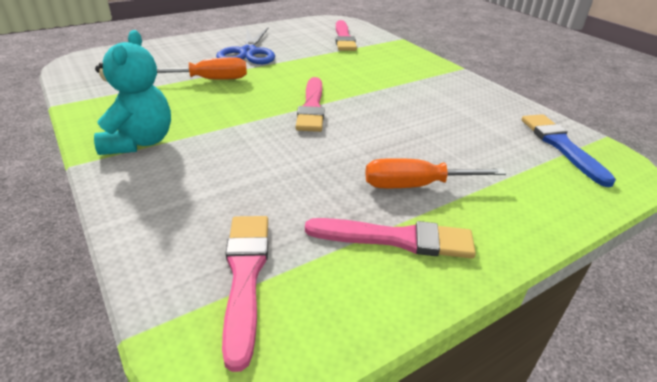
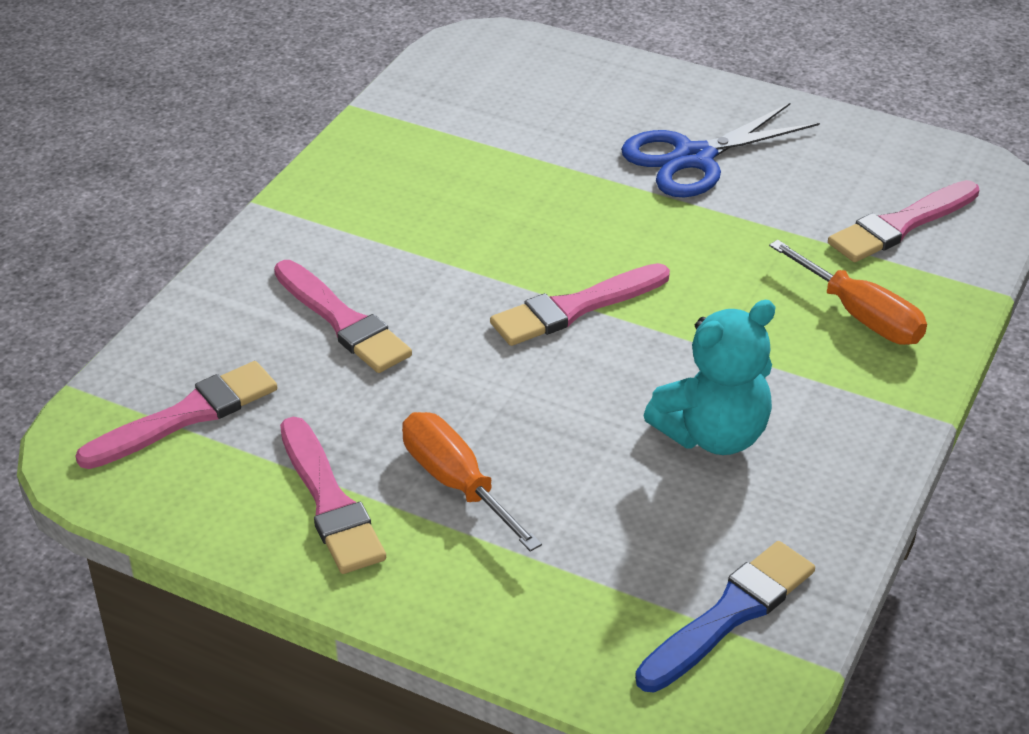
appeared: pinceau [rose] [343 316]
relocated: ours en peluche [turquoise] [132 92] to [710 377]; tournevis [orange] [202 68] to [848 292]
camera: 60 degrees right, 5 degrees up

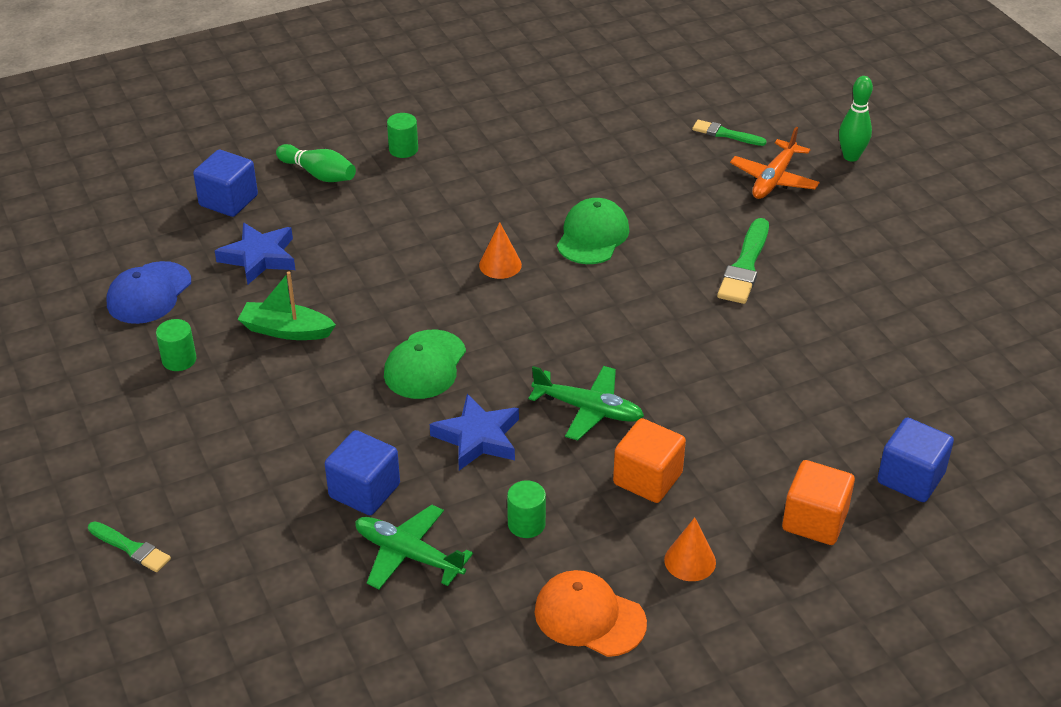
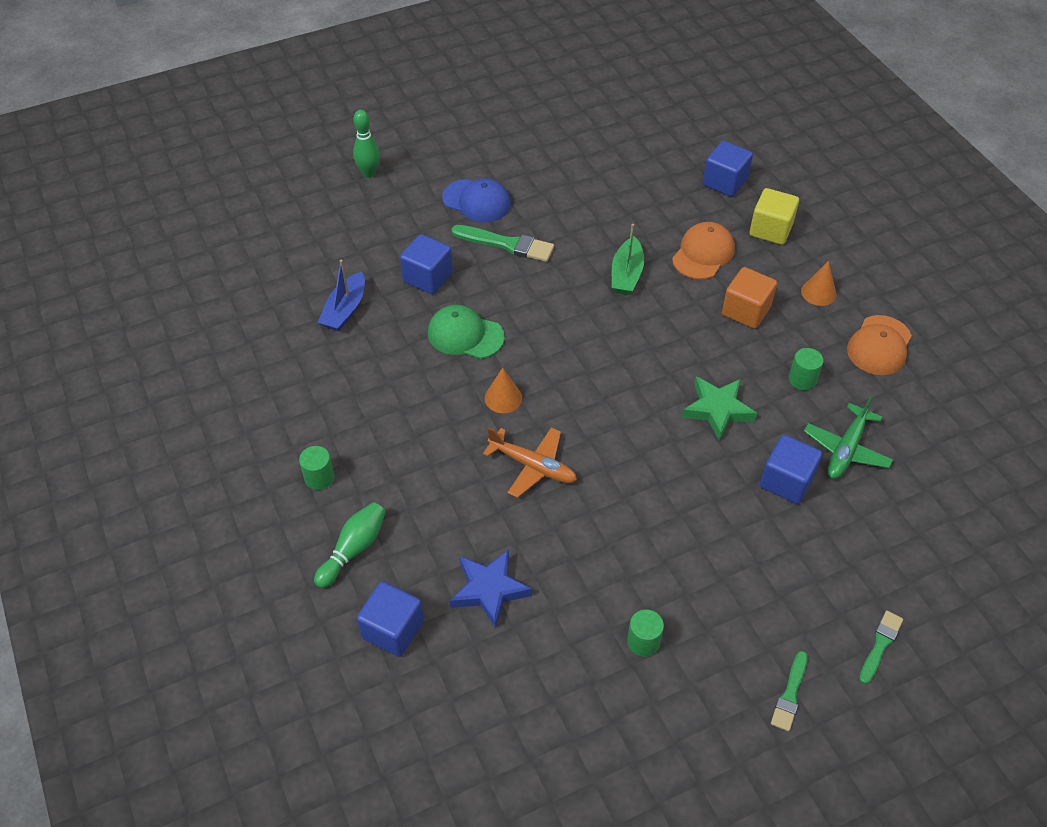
missing: casquette [vert] [425 364]; avion [vert] [586 403]
appeared: casquette [orange] [703 250]; cube [bleu] [426 264]; bateau [bleu] [341 295]
relocated: pinceau [vert] [729 133] to [789 691]; avion [orange] [775 163] to [530 462]; casquette [bleu] [149 292] to [476 200]; bateau [vert] [287 305] to [628 259]
colour: étoile [bleu] [474 432] to étoile [vert] [719 409]; cube [orange] [818 502] to cube [jaune] [774 216]
camera: 90 degrees left, 10 degrees up

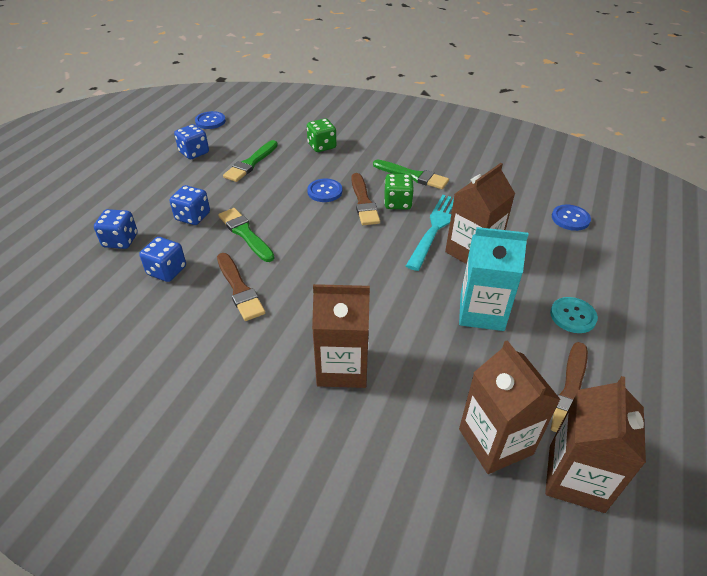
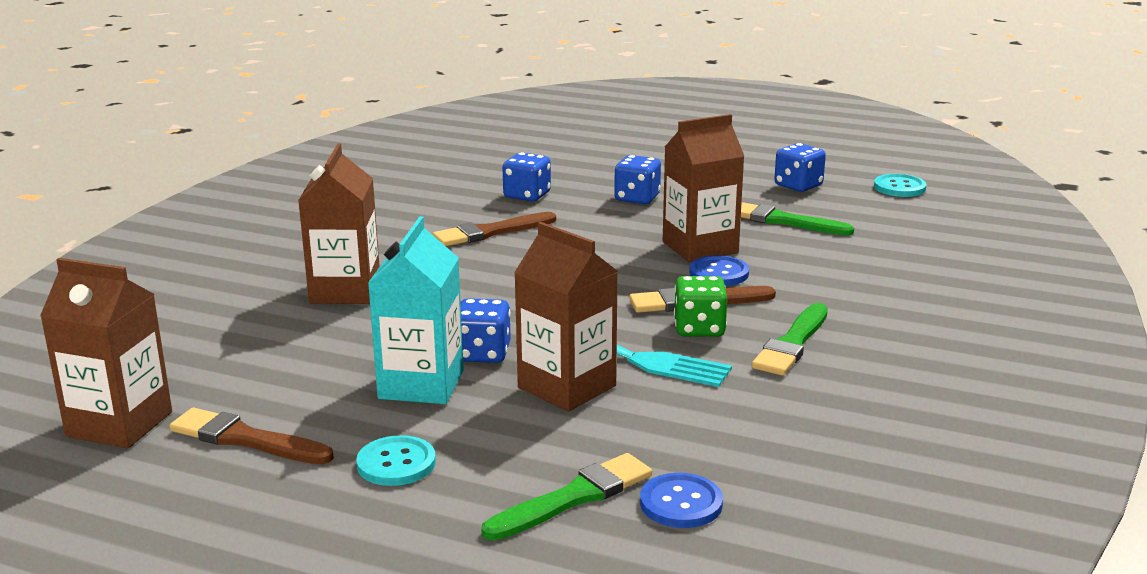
missing: dé [vert] [321 135]
relocated: pinceau [vert] [246 235] to [566 497]; dé [bleu] [116 229] to [485 330]; brique de lait [marron] [510 407] to [703 188]
colour: bouton [bleu] [210 120] to bouton [turquoise] [900 185]
camera: 90 degrees right, 20 degrees down

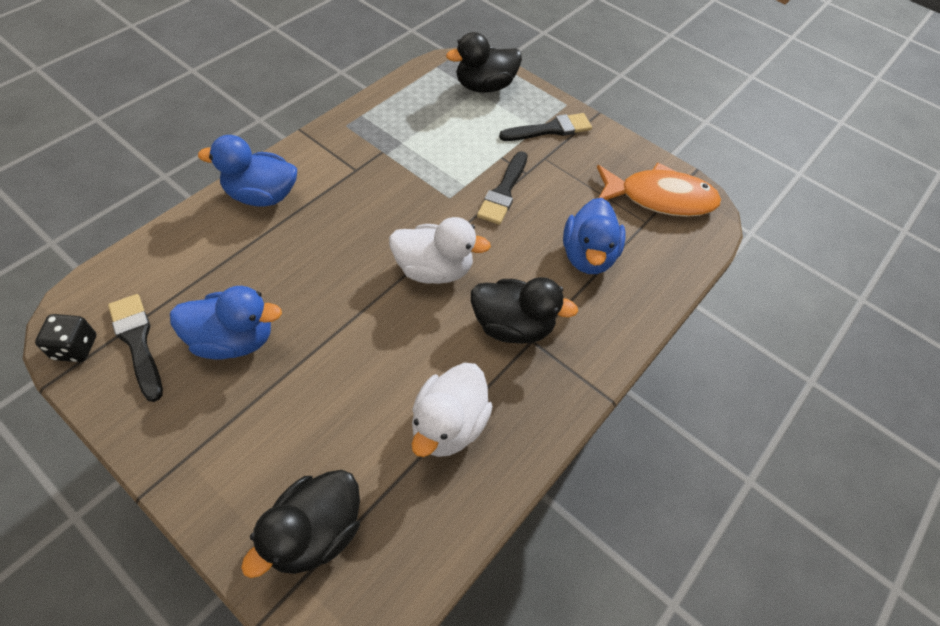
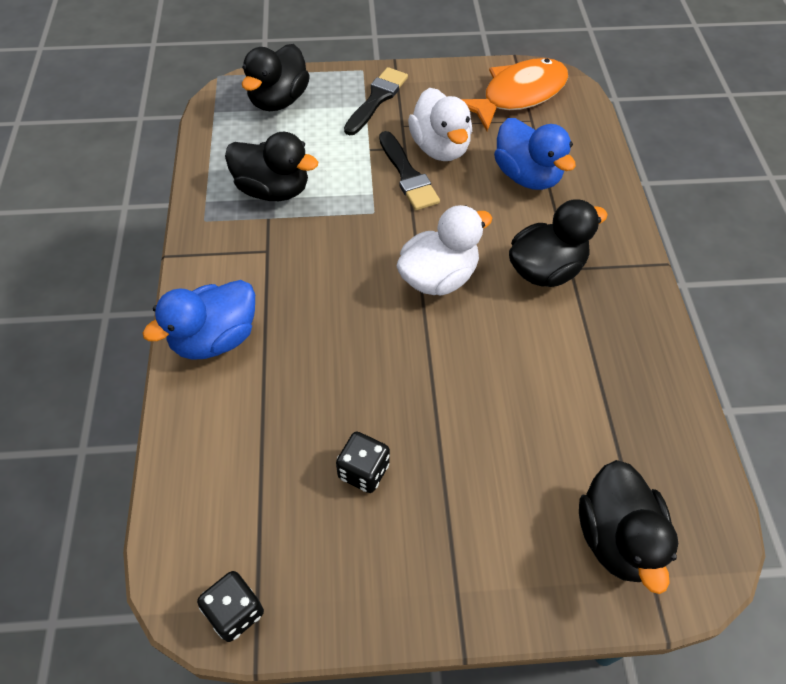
missing: pinceau [noir] [135 348]
appeared: canard [noir] [271 166]
relocated: canard [blanc] [452 410] to [440 124]
exchanged: canard [bleu] [226 323] to dé [noir] [363 462]
camera: 40 degrees left, 0 degrees up

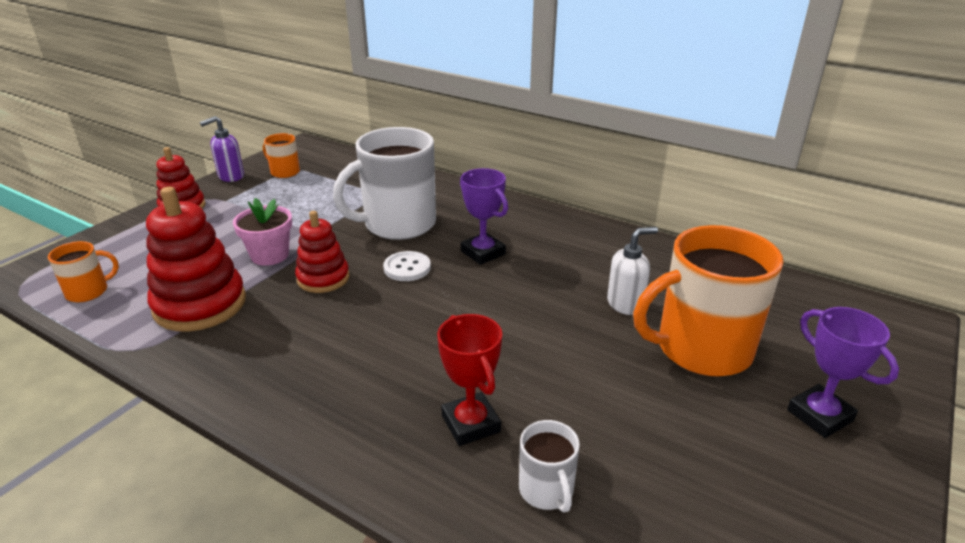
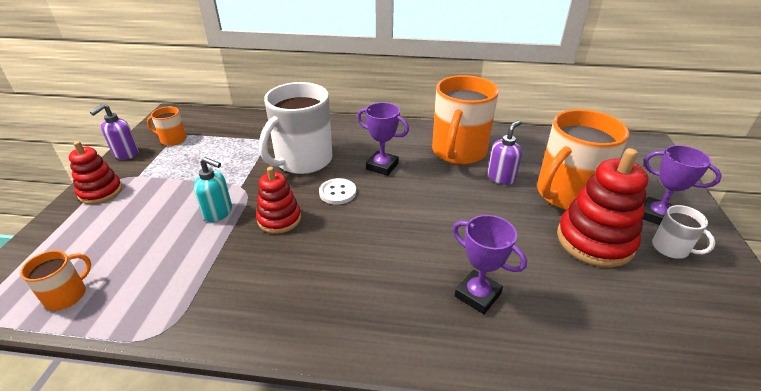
appeared: tasse [orange] [465 120]
relocated: jouet à empiler [rouge] [196 259] to [602 208]; tasse [blanc] [549 466] to [683 232]
exchanged: pot de fleurs [rose] [262 232] to distributeur de savon [turquoise] [213 189]
colour: distributeur de savon [blanc] [632 271] to distributeur de savon [violet] [504 152]; trophée [rouge] [469 380] to trophée [violet] [490 264]
camera: 25 degrees left, 5 degrees up

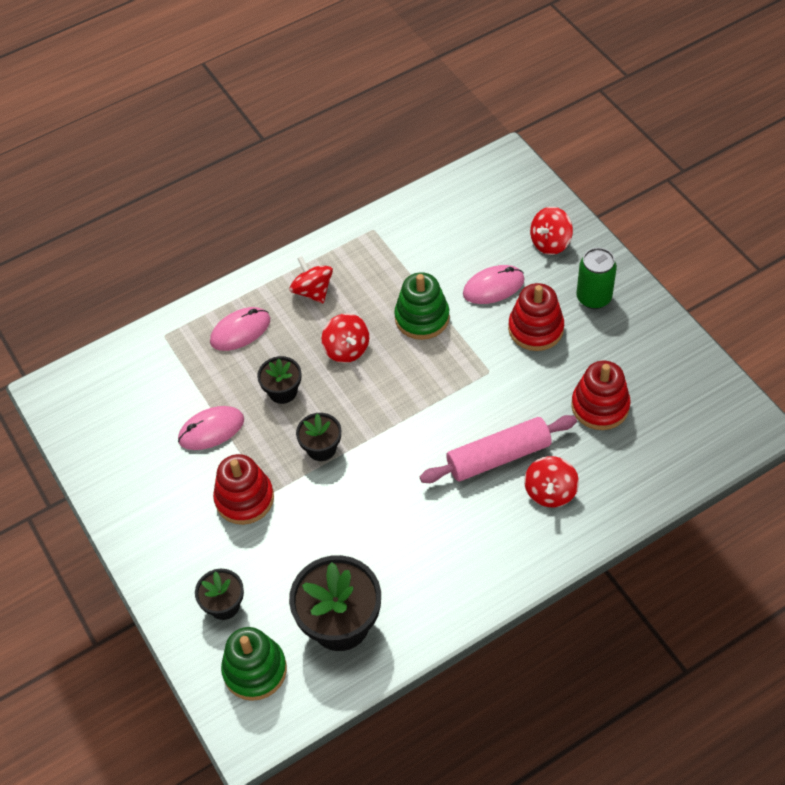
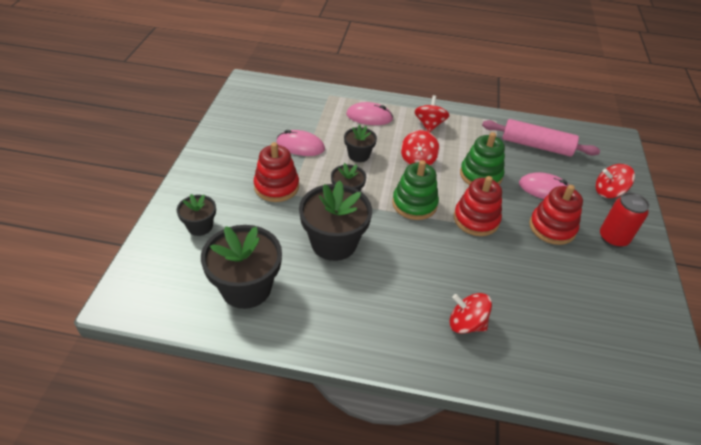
appeared: pot de fleurs [noir] [335 221]
relocated: jouet à empiler [rouge] [601 395] to [478 206]; rouleau à pâtisserie [rose] [498 449] to [541 138]; jouet à empiler [vert] [254 664] to [415 190]
colour: canette [vert] [596 278] to canette [rouge] [625 220]
spun: toupie [rouge] [551 481] = [470 313] 60 degrees clockwise
camera: 35 degrees right, 10 degrees down

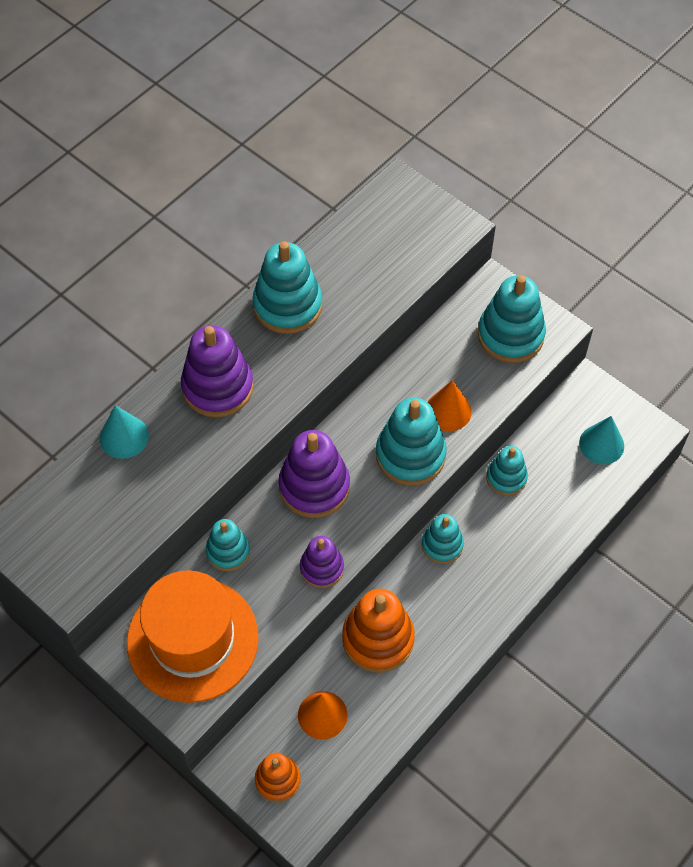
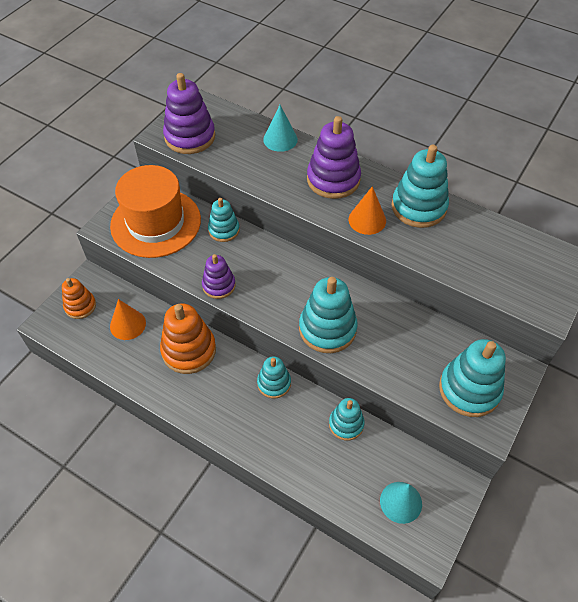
relocated: cône [orange] [450 405] to [367 210]; jouet à empiler [violet] [314 474] to [189 113]
camera: 80 degrees right, 5 degrees down

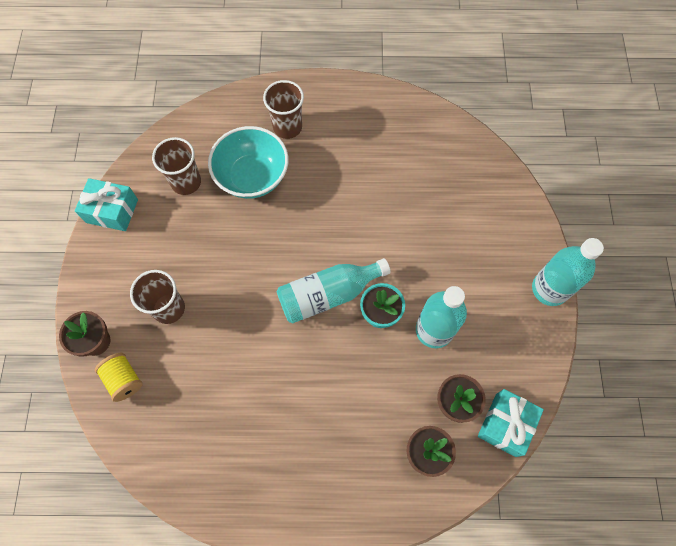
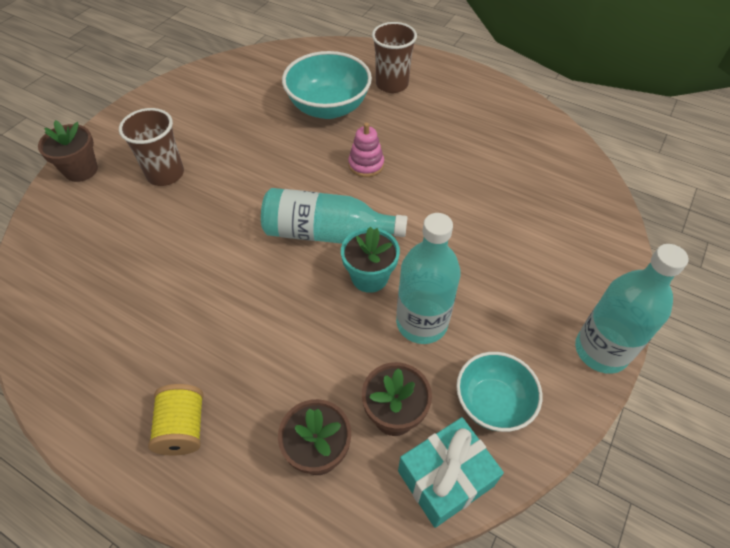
missing: gobelet [marron] [176 166]; cadeau [turquoise] [106 204]
appeared: jouet à empiler [rose] [366 150]; bol [turquoise] [499 392]
relocated: bobine [jaune] [119 377] to [175 420]
camera: 30 degrees right, 15 degrees down

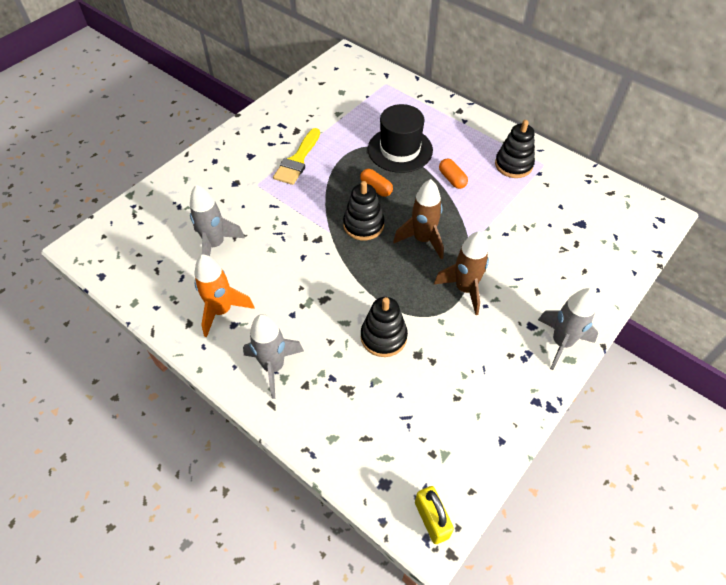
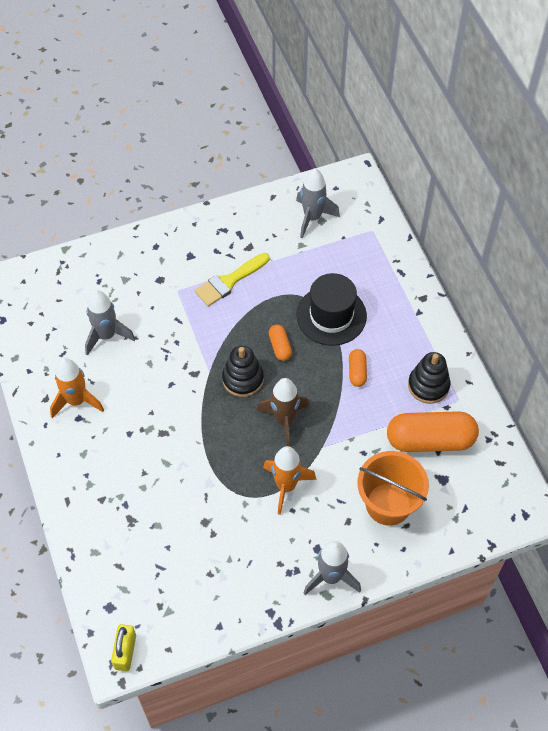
missing: jouet à empiler [noir] [384 327]
appeared: gélule [orange] [433 431]; seau [orange] [393 488]
relocated: fusée [gris] [273 356] to [318 203]
colour: fusée [marron] [461 273] to fusée [orange] [289 480]
camera: 30 degrees right, 5 degrees up

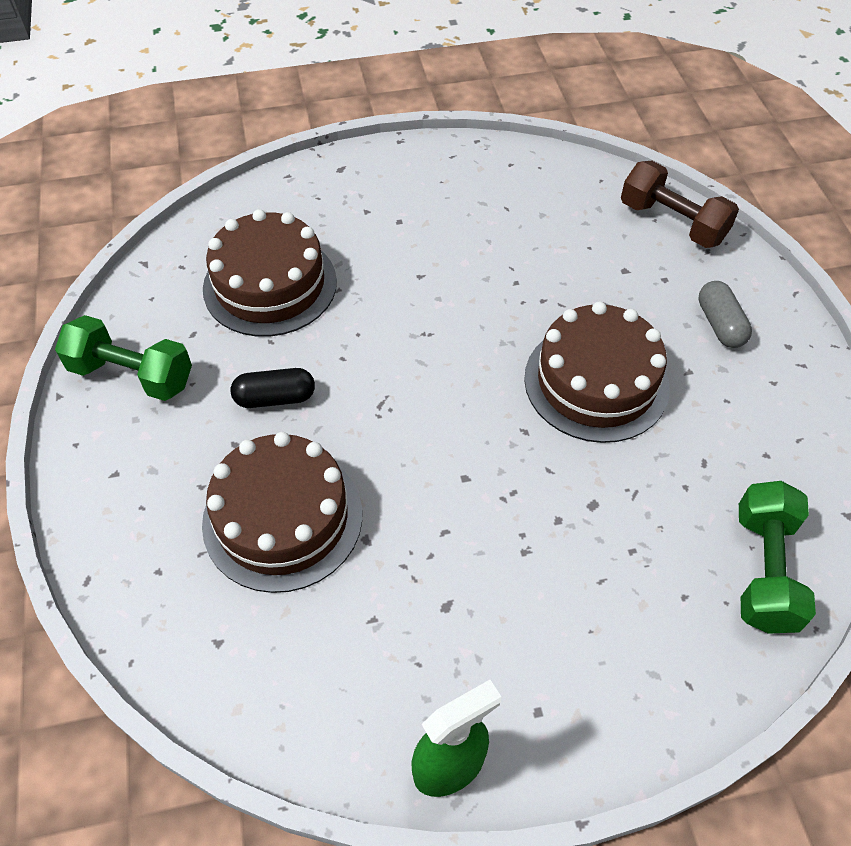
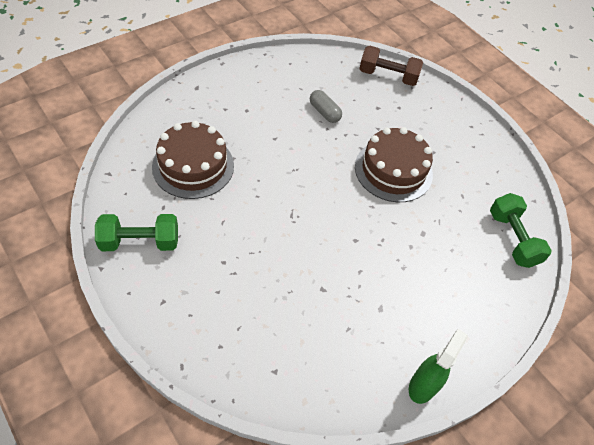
missing: gélule [noir] [273 388]; gâteau [marron] [282 512]
relocated: gélule [gris] [725 314] to [326 106]
camera: 30 degrees left, 0 degrees up

